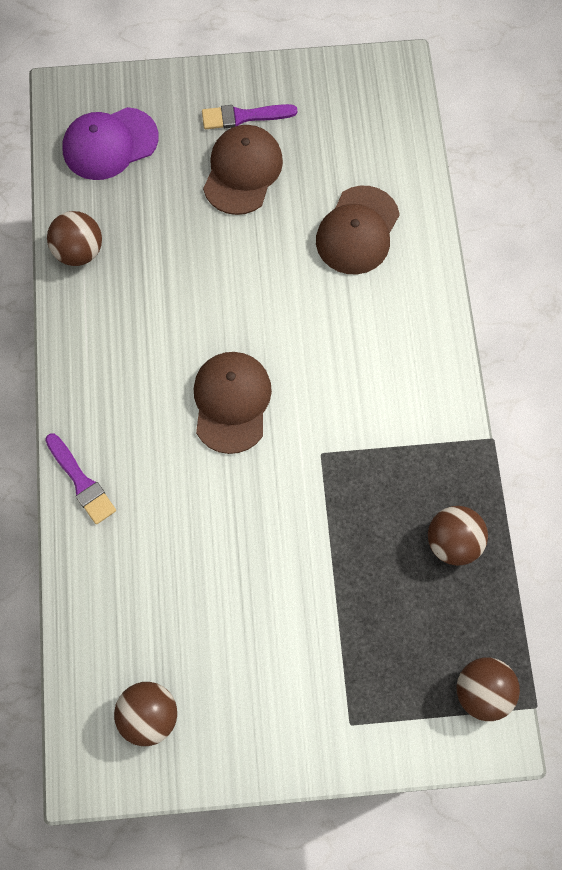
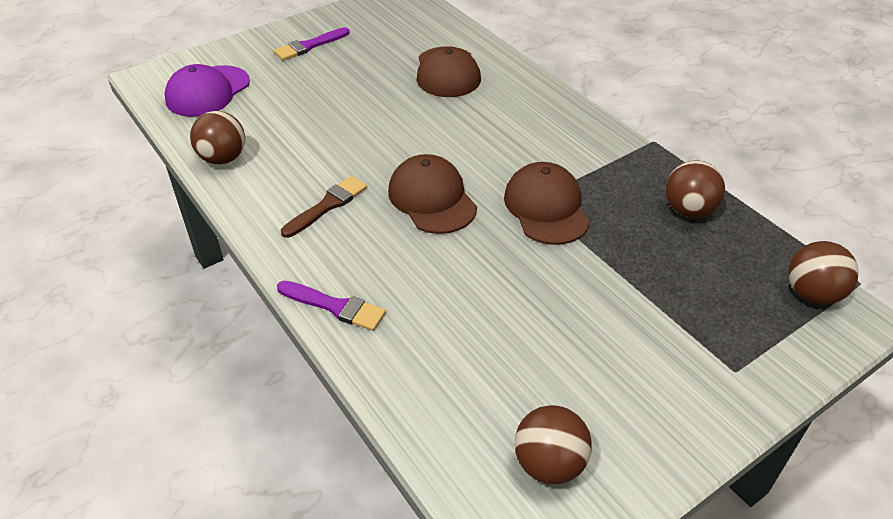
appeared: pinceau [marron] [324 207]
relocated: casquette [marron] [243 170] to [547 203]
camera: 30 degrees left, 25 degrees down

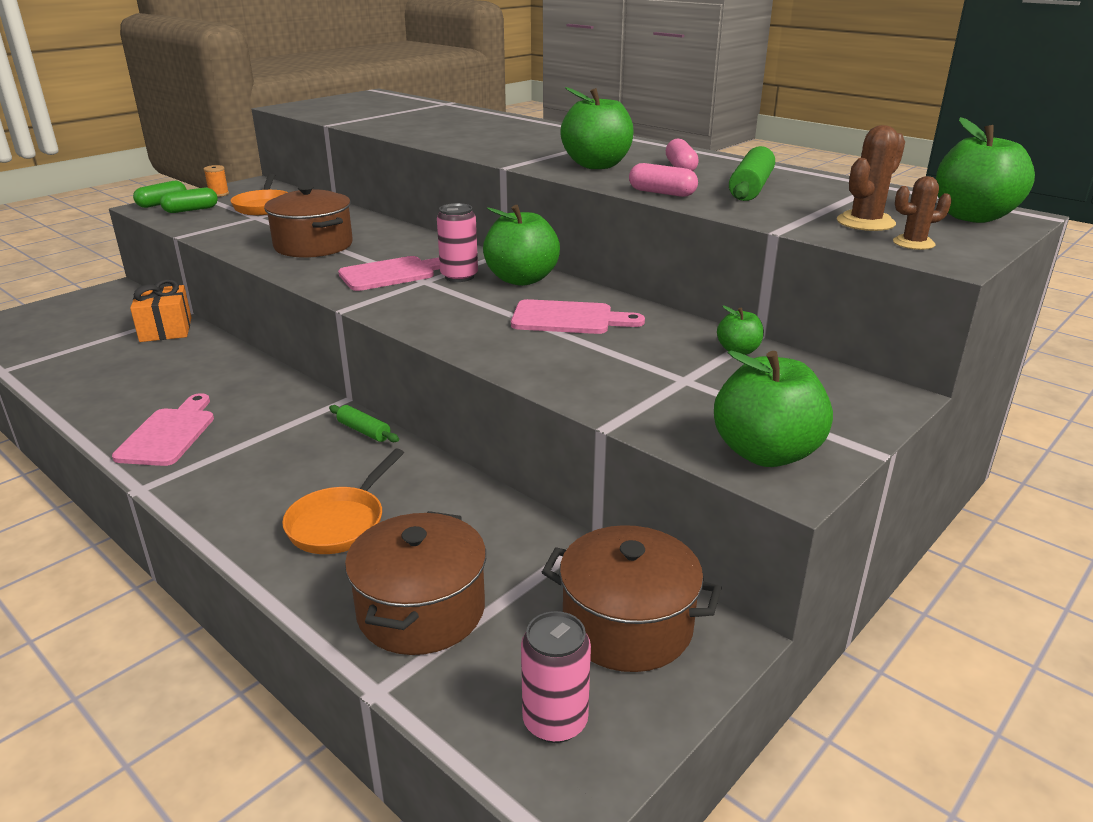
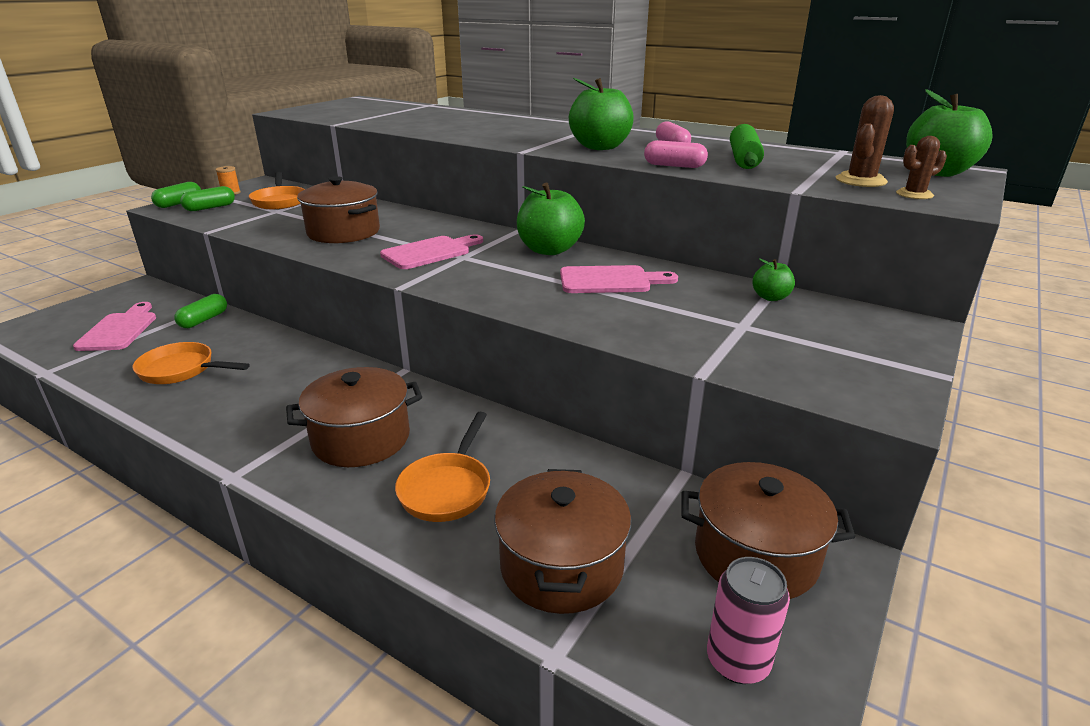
missing: canette [rose] [457 242]; pomme [vert] [773 409]; rouleau à pâtisserie [vert] [364 423]
appeared: poêle [orange] [191 363]; marmite [marron] [354 417]
relocated: planche à découper [rose] [163 429] to [114 326]
exchanged: cadeau [orange] [161 310] to gélule [vert] [200 311]
camera: 10 degrees left, 0 degrees up

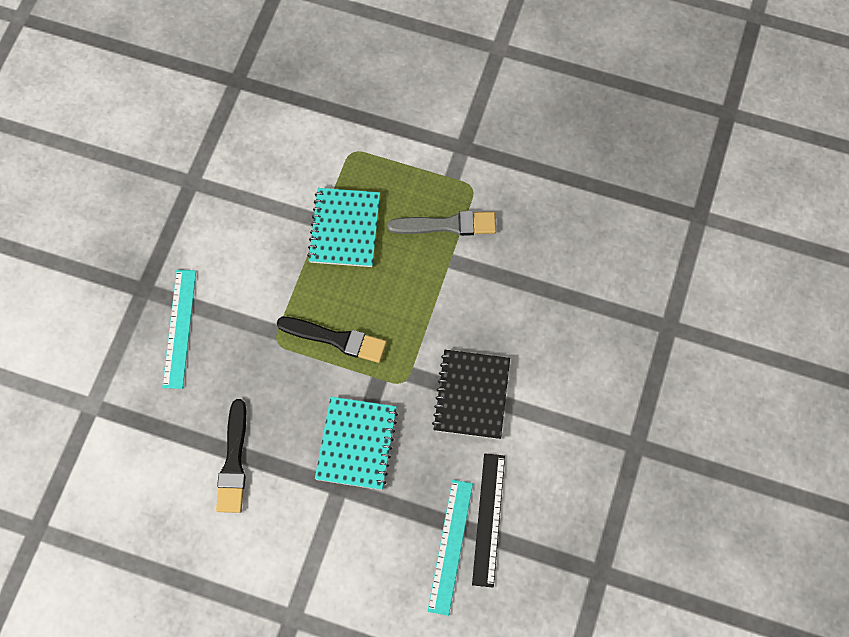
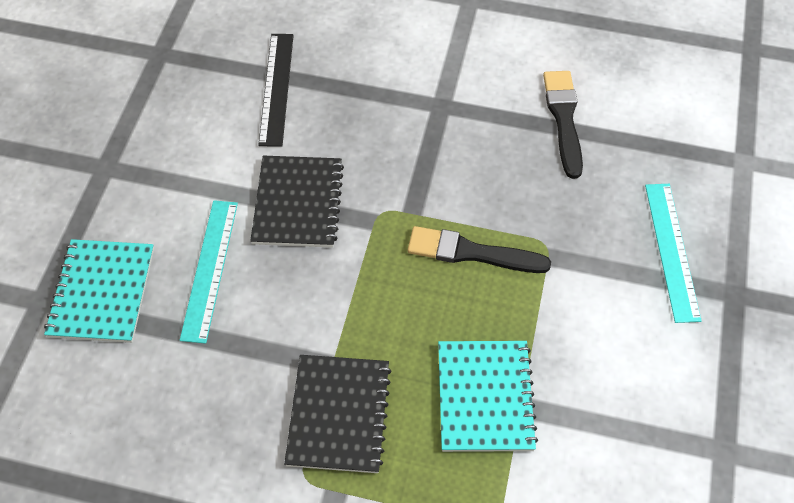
relocated: carnet [turquoise] [356 443] to [99 291]; règle [turquoise] [450 548] to [209 272]
exchanged: pinceau [gris] [442 223] to carnet [noir] [338 414]
camera: 175 degrees right, 10 degrees down

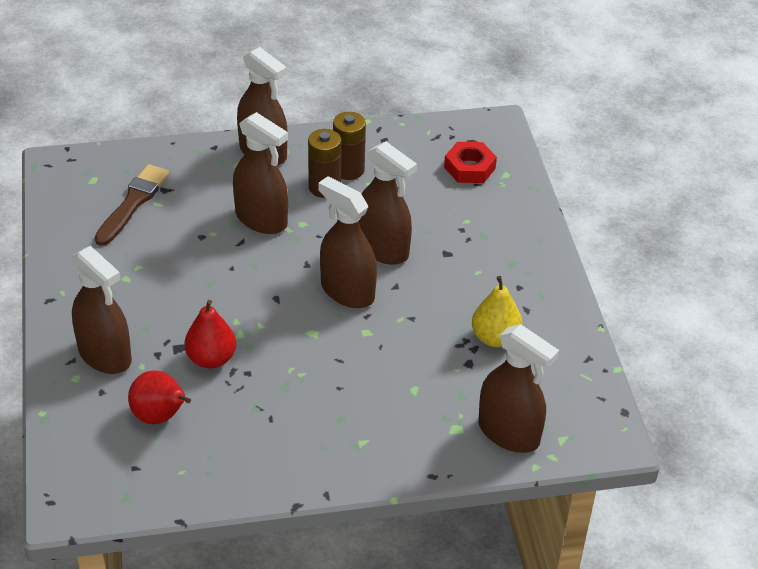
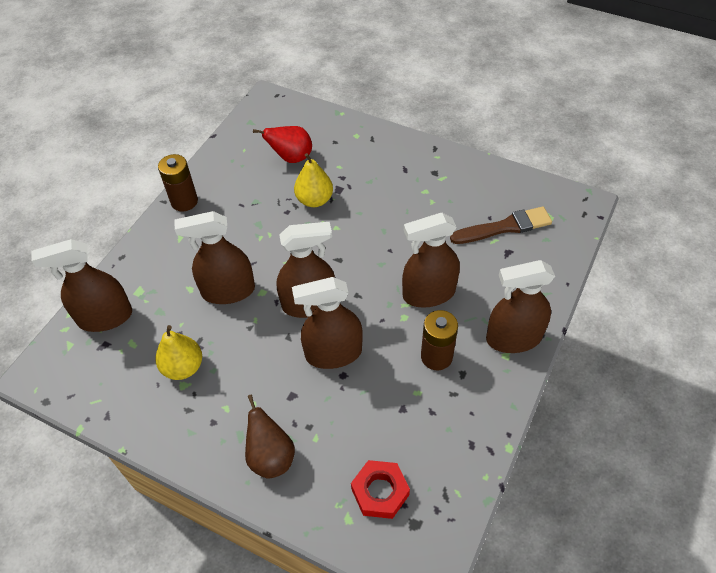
appeared: poire [marron] [270 436]
relocated: pile [marron] [349 146] to [178 182]; vaporisateur [marron] [102 310] to [215 257]
colour: poire [rouge] [210 334] to poire [jaune] [313 180]
spun: pinceau [marron] [132 205] = [501 225] 75 degrees counterclockwise
camera: 130 degrees right, 10 degrees up

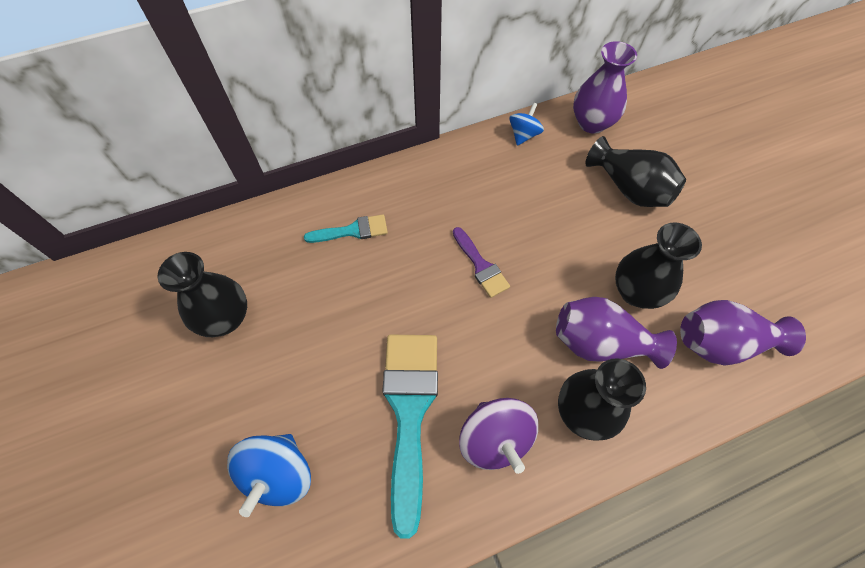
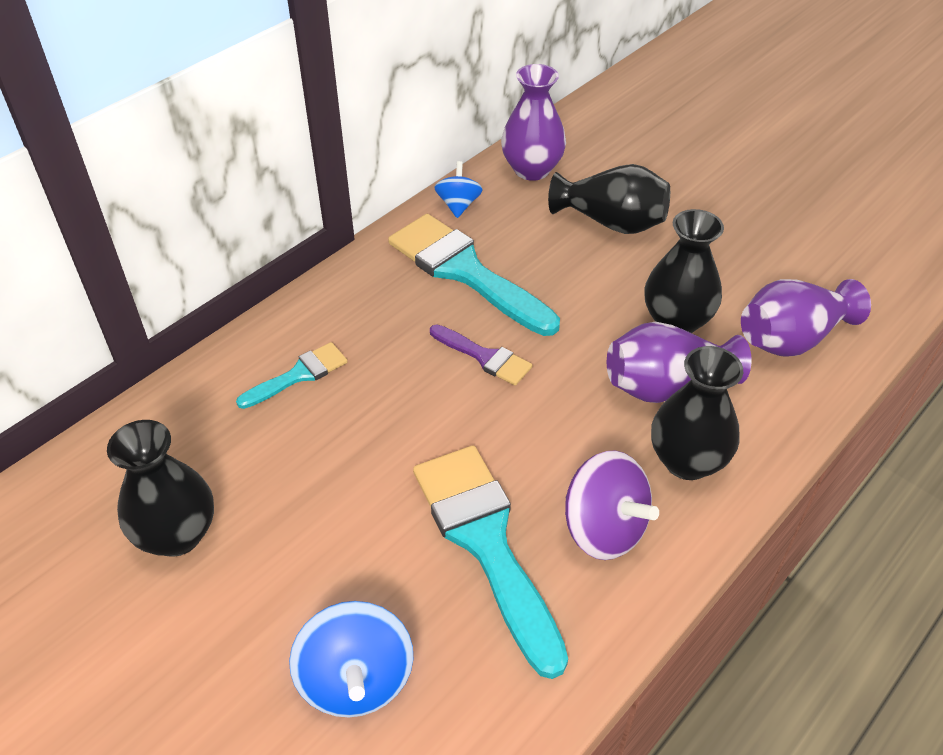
appeared: pinceau [turquoise] [474 275]
camera: 25 degrees left, 15 degrees down

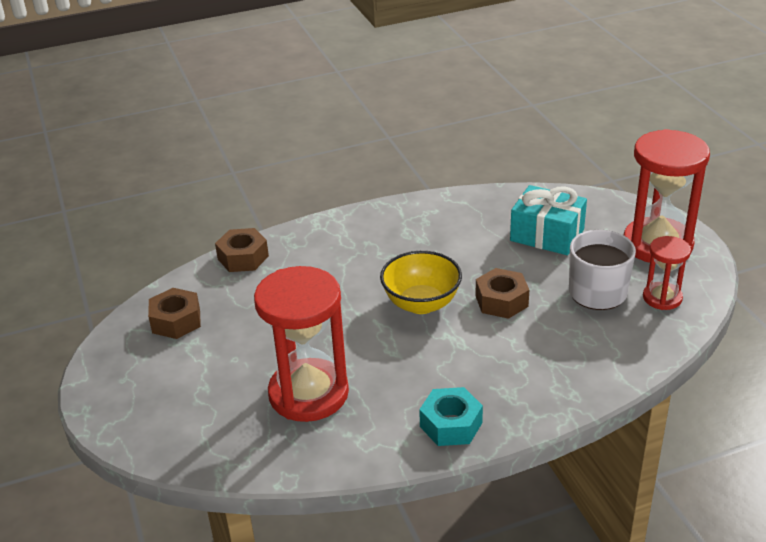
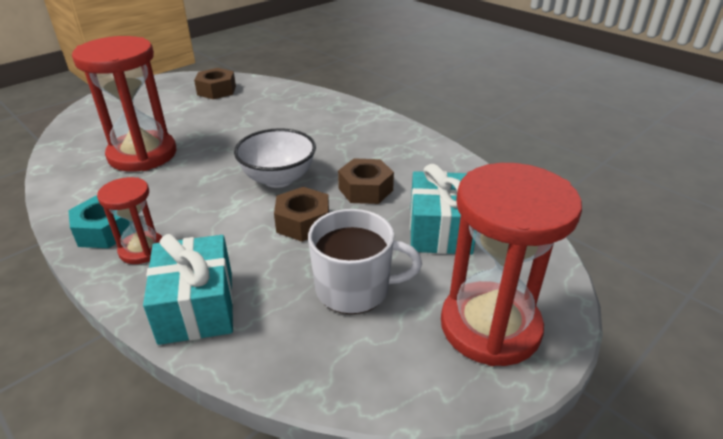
appeared: cadeau [turquoise] [188 289]
relocated: écrou [marron] [242 250] to [366 181]; sablier [rouge] [667 273] to [129 220]
colour: bol [jaune] [421 282] to bol [blanc] [275 158]
camera: 65 degrees right, 0 degrees up

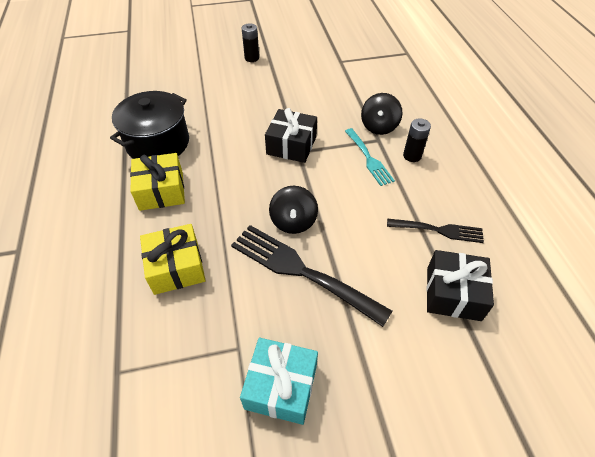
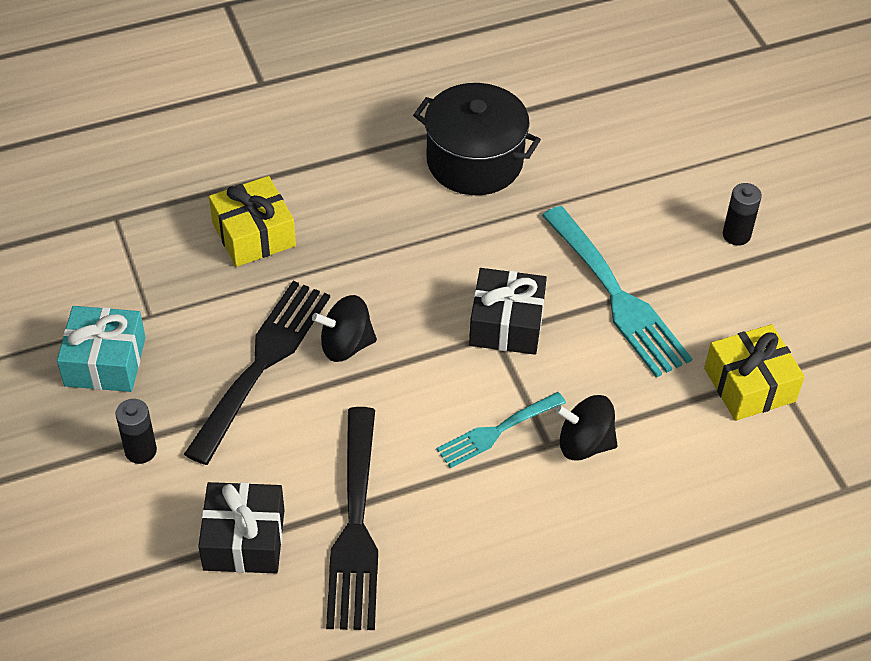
appeared: fourchette [turquoise] [617 292]
relocated: pile [noir] [417 140] to [136 431]; cadeau [jaune] [157 182] to [754 372]
size: fourchette [noir] [435 231] = [352 518] x1.71
camera: 80 degrees right, 0 degrees up

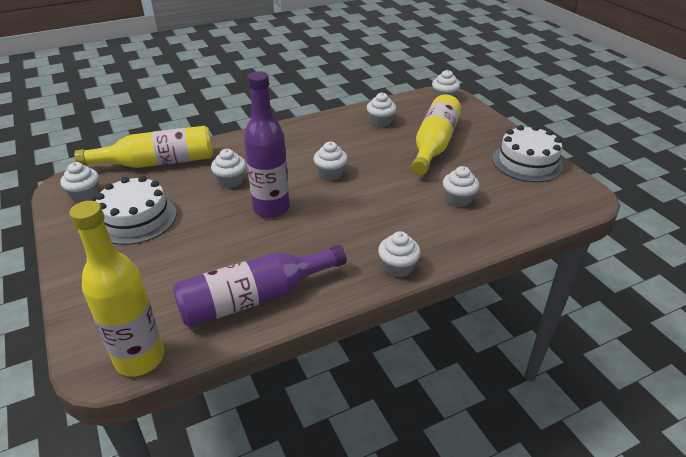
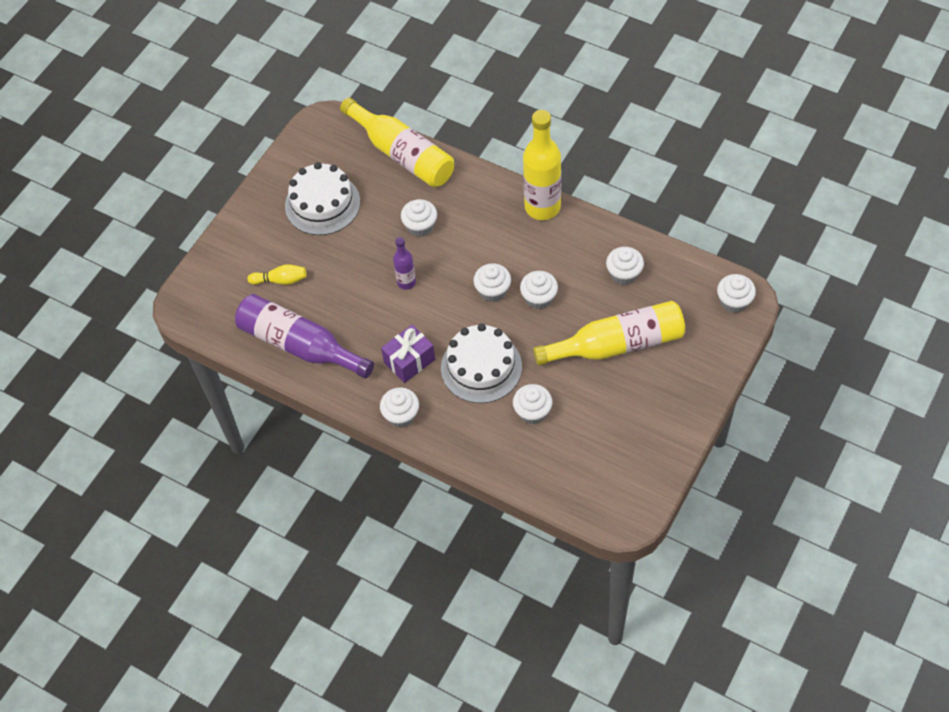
appeared: quille [jaune] [276 274]; cadeau [violet] [408 354]
relocated: gâteau [blanc] [528 153] to [481 363]; muffin [blanc] [79 182] to [539 290]; bouteille [jaune] [116 289] to [542 165]
size: bouteille [violet] [267 144] = [404 263] x0.51
camera: 60 degrees right, 20 degrees up

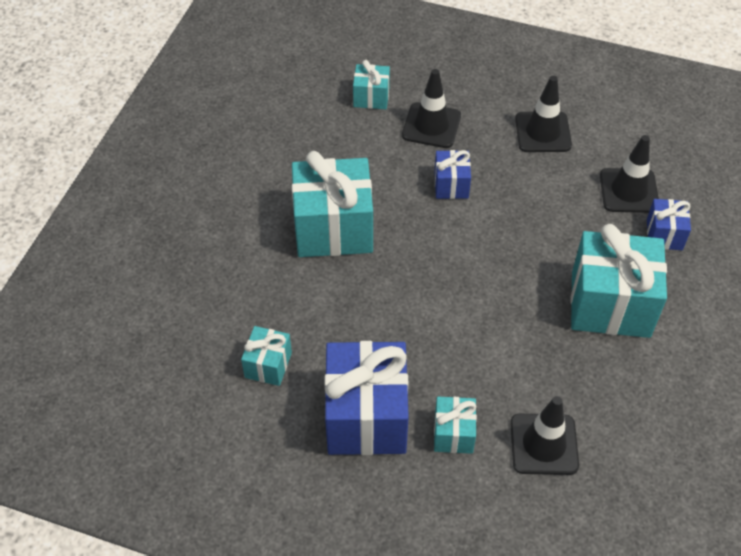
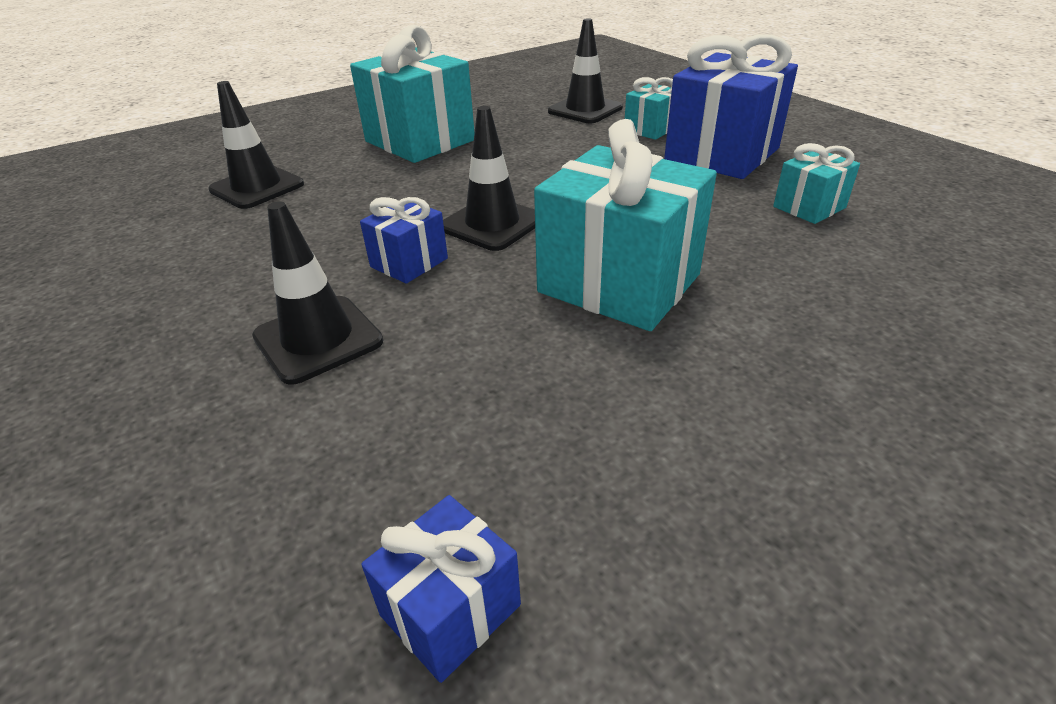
missing: cadeau [turquoise] [371 84]
relocated: cône de chantier [noir] [543 114] to [489 178]; cadeau [bleu] [669 224] to [441 589]
camera: 140 degrees left, 15 degrees down

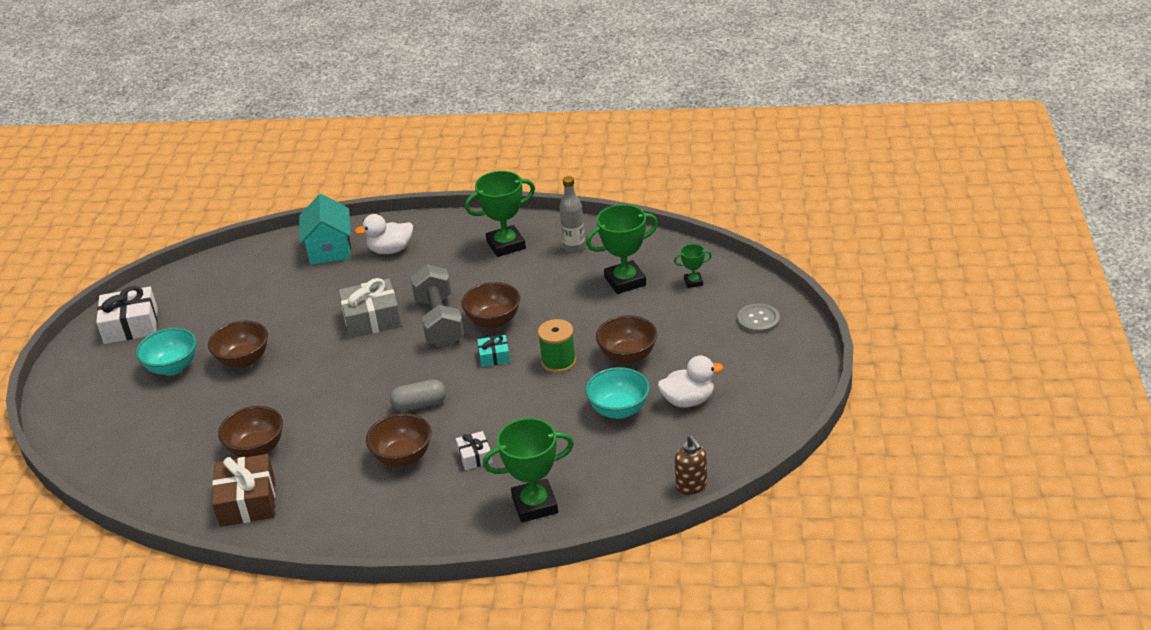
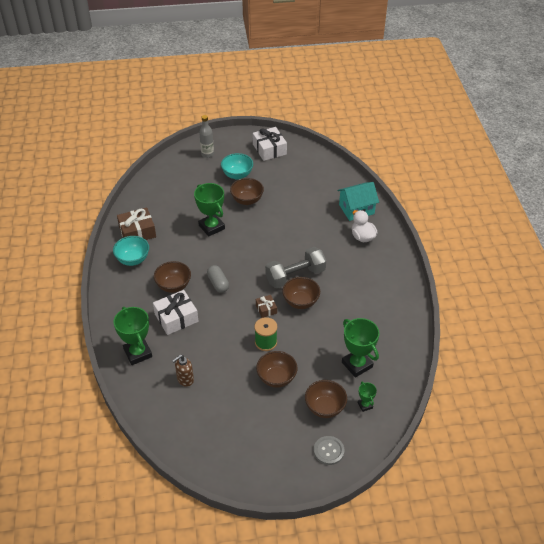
missing: cadeau [gris] [370 308]; canard [blanc] [690 381]
relocated: trophée [vert] [500 214] to [209 209]; bouteille [gris] [572 214] to [206 136]; bol [turquoise] [617 393] to [131 251]; bol [marron] [250 431] to [326 399]; distributeur de savon [marron] [691 465] to [183 371]
colour: cadeau [turquoise] [493 351] to cadeau [marron] [266 306]
size: cadeau [blanc] [474 450] = [175 312] x1.87
camera: 75 degrees right, 10 degrees up

